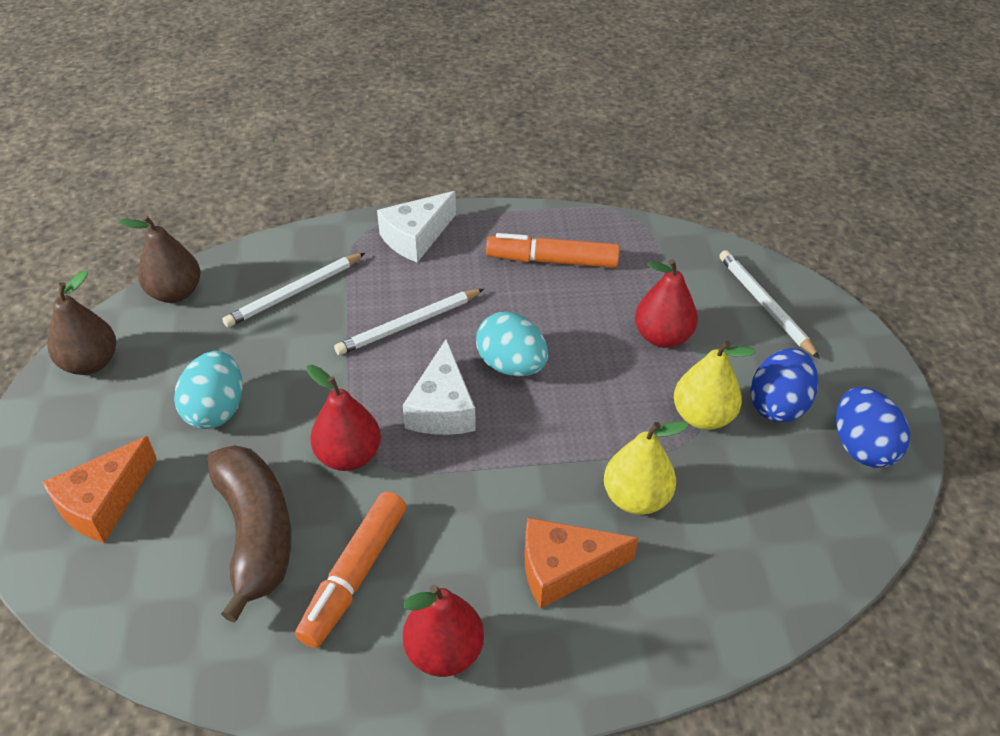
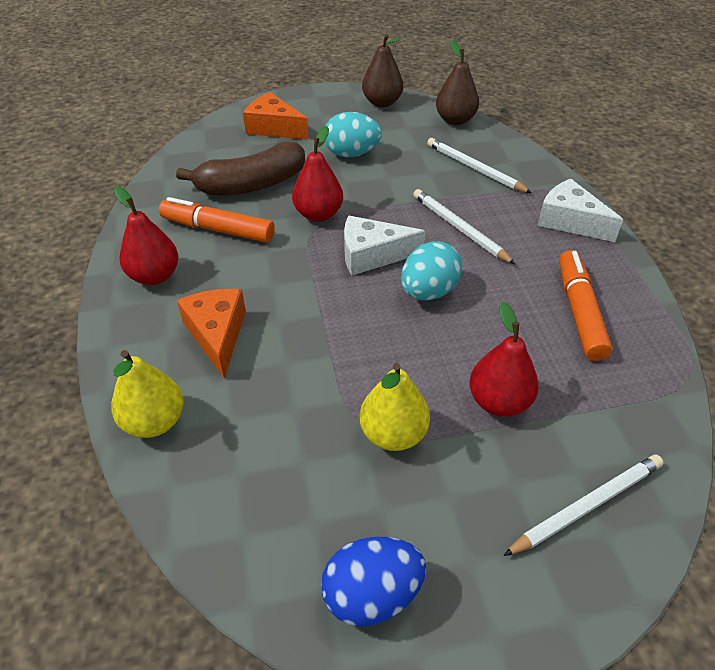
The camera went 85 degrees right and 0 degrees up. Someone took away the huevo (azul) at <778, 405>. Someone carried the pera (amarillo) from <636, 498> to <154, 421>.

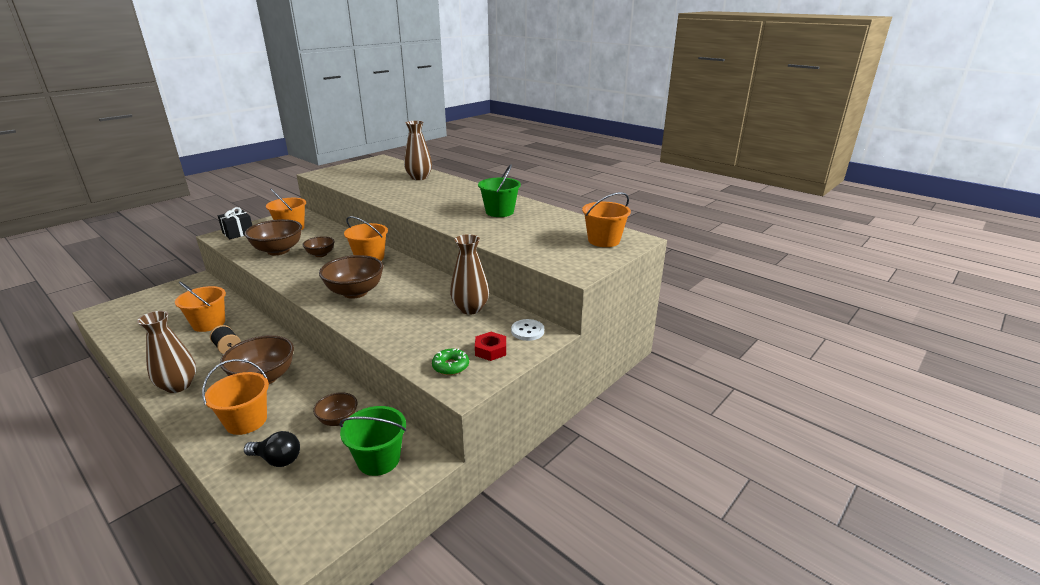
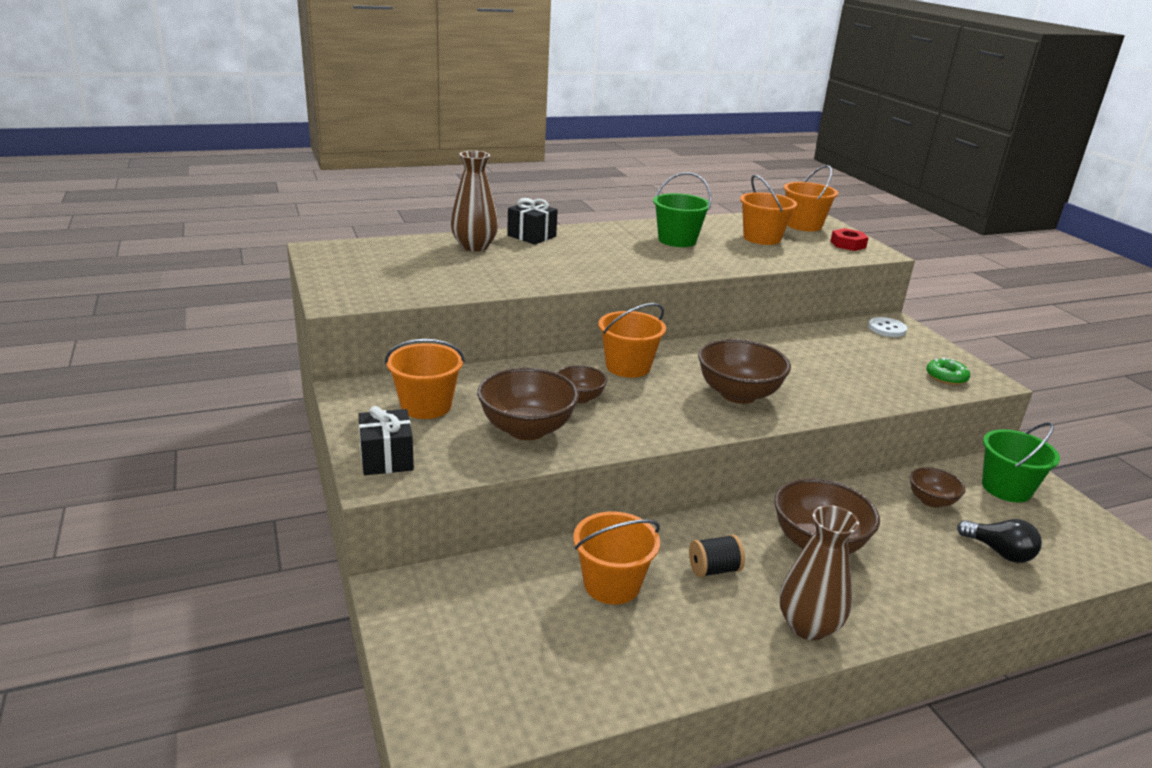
The camera went 65 degrees left and 0 degrees up. Someone took away the florero (marrón) at <470, 309>. Someone put down the regalo (negro) at <531, 236>. Someone carried the balde (naranja) from <246, 421> to <762, 238>. Someone carried the tuerca (rojo) from <490, 350> to <848, 244>. Someone rotated the bombilla (negro) at <277, 459> by 90 degrees clockwise.

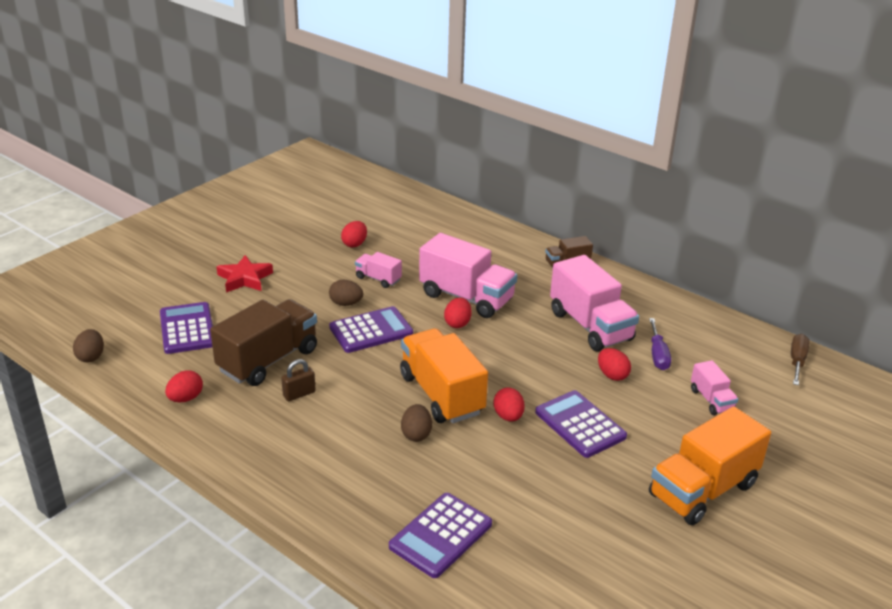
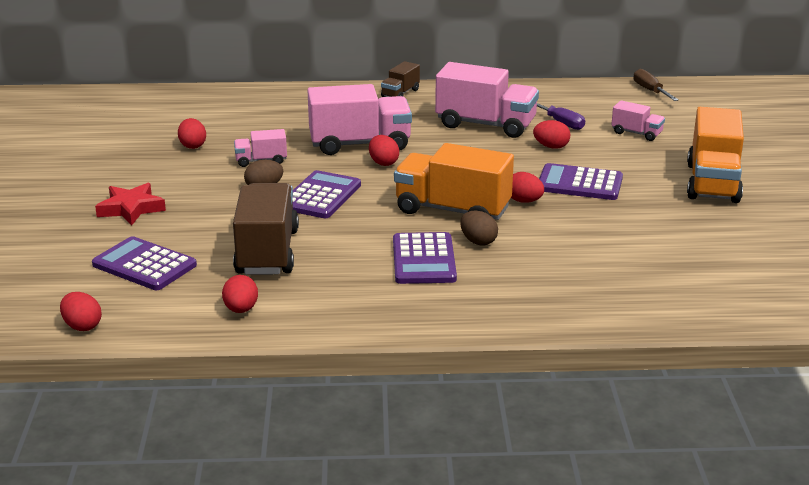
The camera went 40 degrees left and 5 degrees down. Someone took away the candado (marrón) at <299, 394>. Someone carried the calculadora (morado) from <440, 535> to <423, 259>. Someone repainted the huevo (marrón) at <91, 357>, which became the huevo (rojo) at <82, 326>.

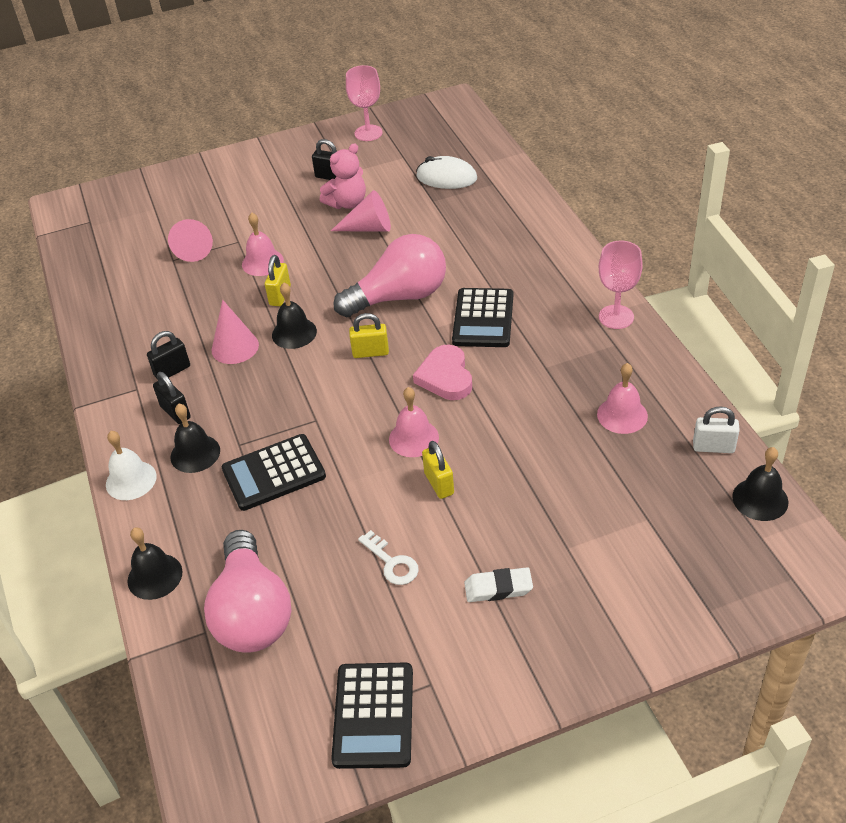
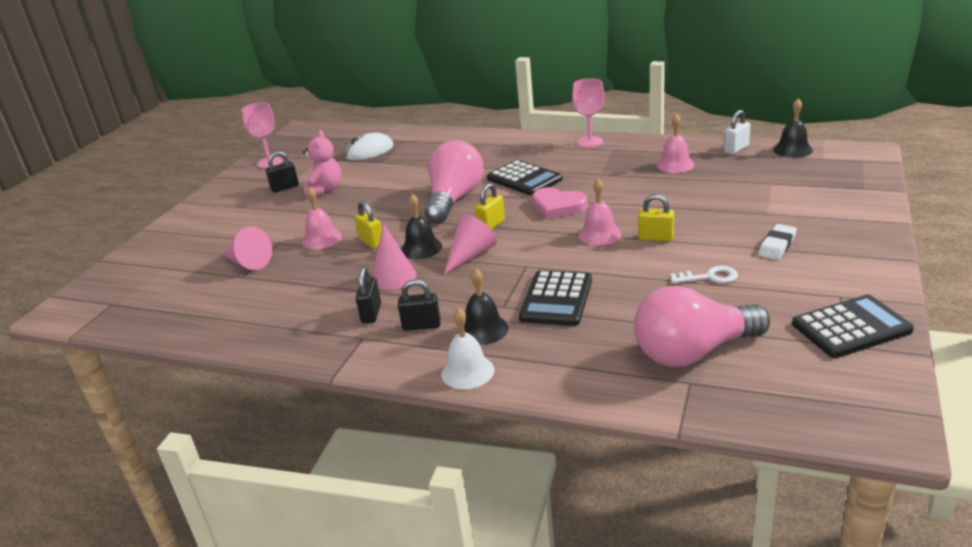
The camera went 50 degrees left and 15 degrees down. Someone took away the campana (negro) at <155, 576>. Someone carried the cono (rosa) from <369, 228> to <470, 255>. Someone rotated the bombilla (rosa) at <252, 612> by 135 degrees clockwise. Someone rotated the calculadora (negro) at <373, 715> by 60 degrees counterclockwise.

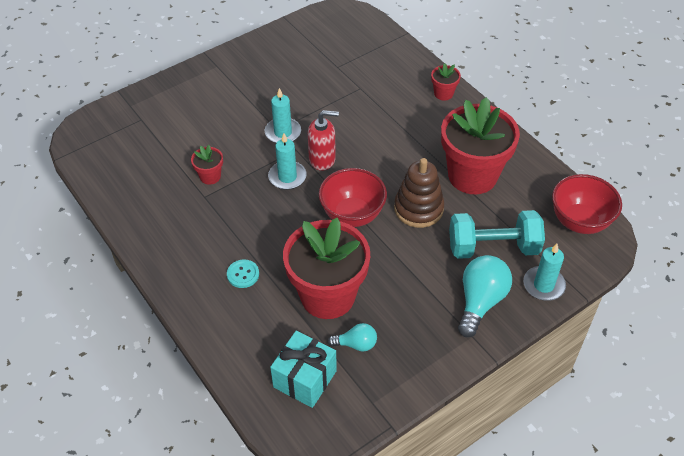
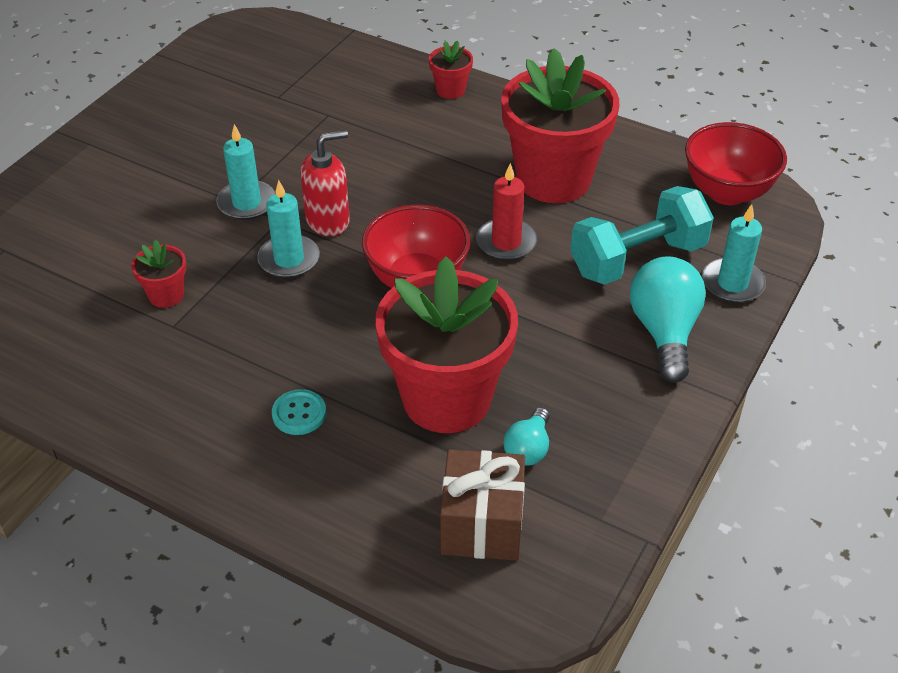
The camera went 25 degrees left and 5 degrees down. Someone swapped the juguete apilable (marrón) at <418, 209> for the vela (rojo) at <506, 242>. Someone repainted the regalo (turquesa) at <305, 379>, which became the regalo (marrón) at <482, 524>. Someone rotated the bombilla (turquesa) at <356, 344> by 135 degrees clockwise.

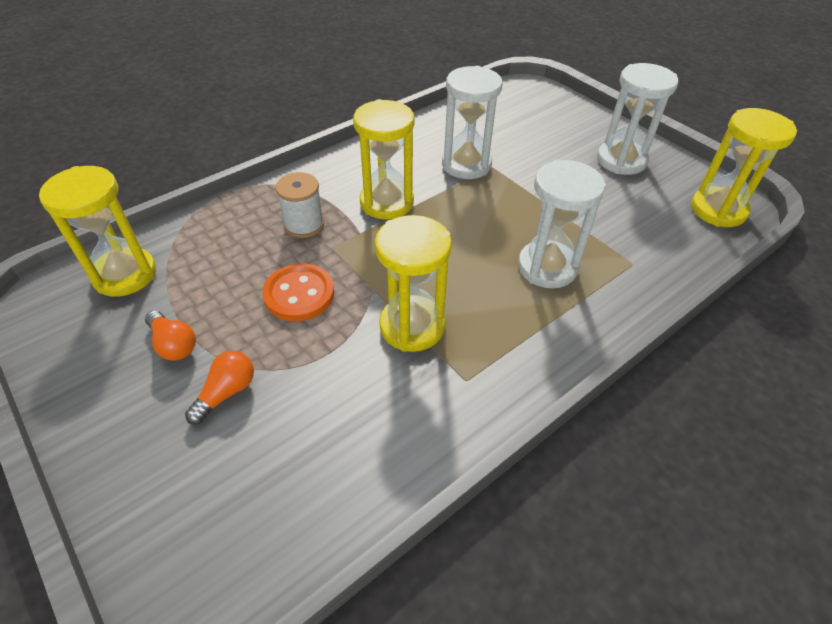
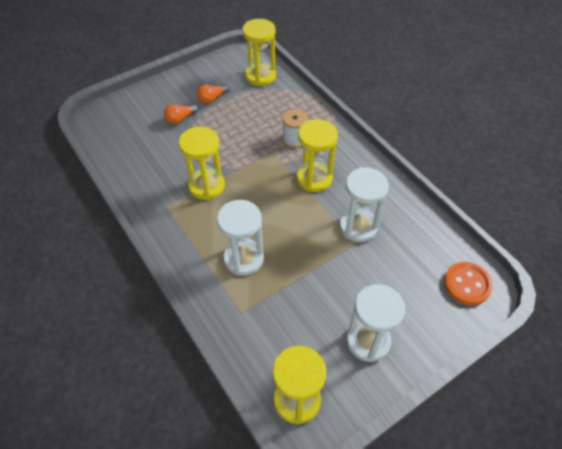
The camera went 95 degrees right and 5 degrees up. Someone carried the botón (naranja) from <299, 294> to <467, 284>. Someone rotated the bombilla (naranja) at <226, 393> by 105 degrees clockwise.

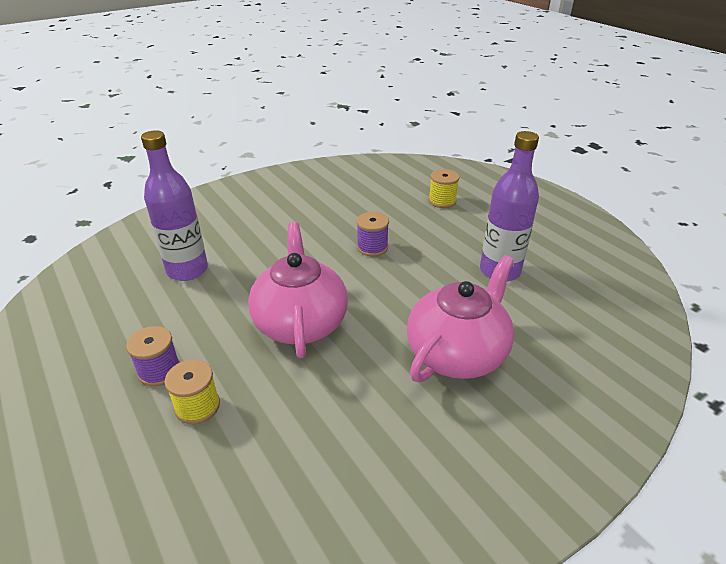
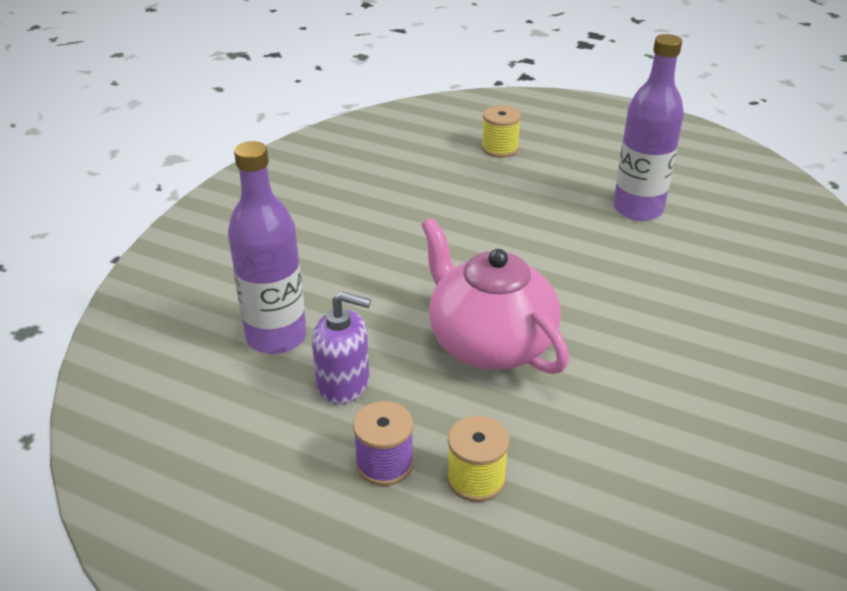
The camera went 30 degrees left and 0 degrees up. Someone took away the carrete (morado) at <372, 247>. Someone took away the tetera (rosa) at <457, 353>. Someone put down the dispensador de jabón (morado) at <344, 383>.

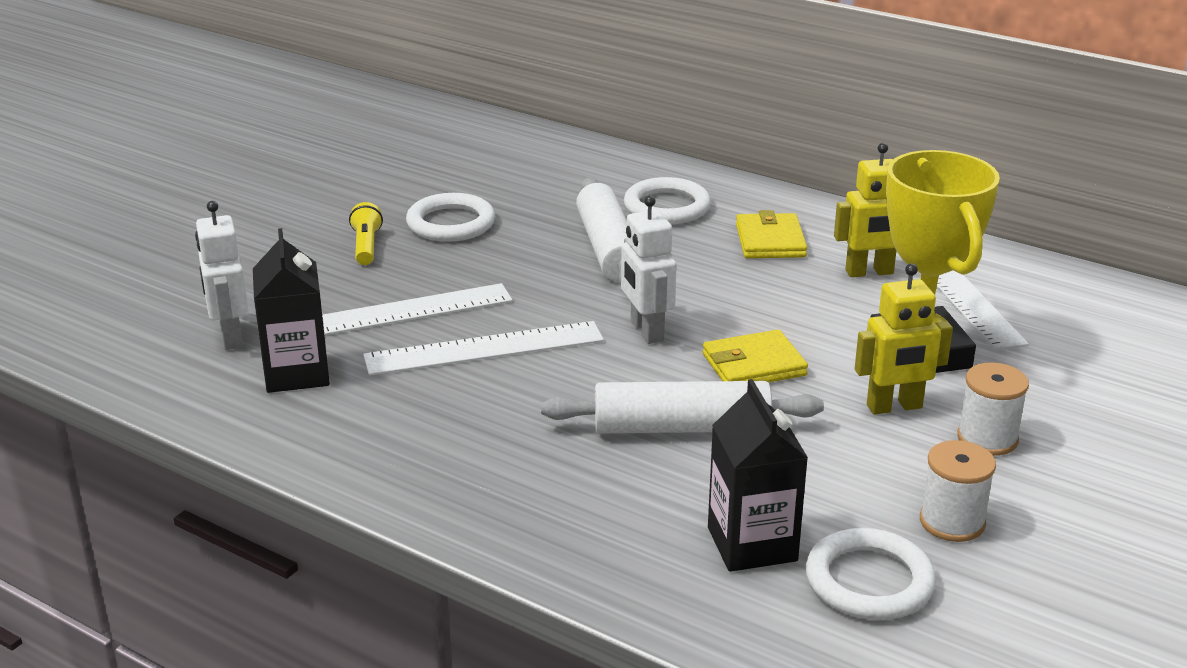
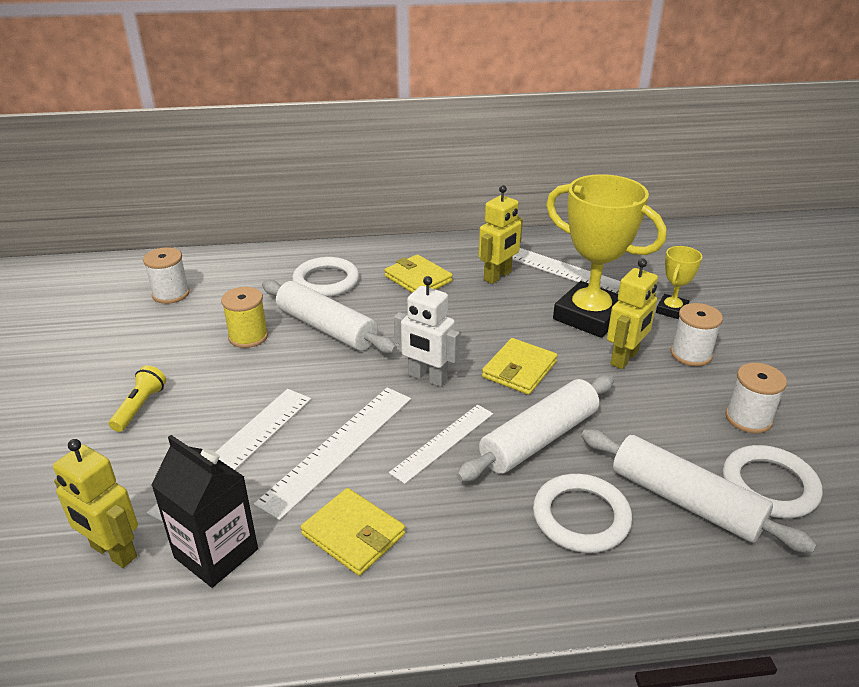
The camera went 40 degrees left and 5 degrees up. Someone put down the carrete (blanco) at <171, 294>. Someone put down the carrete (amarillo) at <248, 336>. Someone put down the cartera (amarillo) at <353, 534>. Someone put down the regla (blanco) at <443, 442>. Someone put down the trofeo (amarillo) at <671, 310>. Someone carried the anillo (blanco) from <451, 223> to <581, 517>. Someone swapped the cartón de leche (negro) at <752, 544> for the rodillo (blanco) at <685, 501>. Someone repainted the robot (blanco) at <230, 337>, which became the robot (amarillo) at <113, 552>. Someone rotated the lámpara de mano (amarillo) at <366, 246> by 60 degrees clockwise.

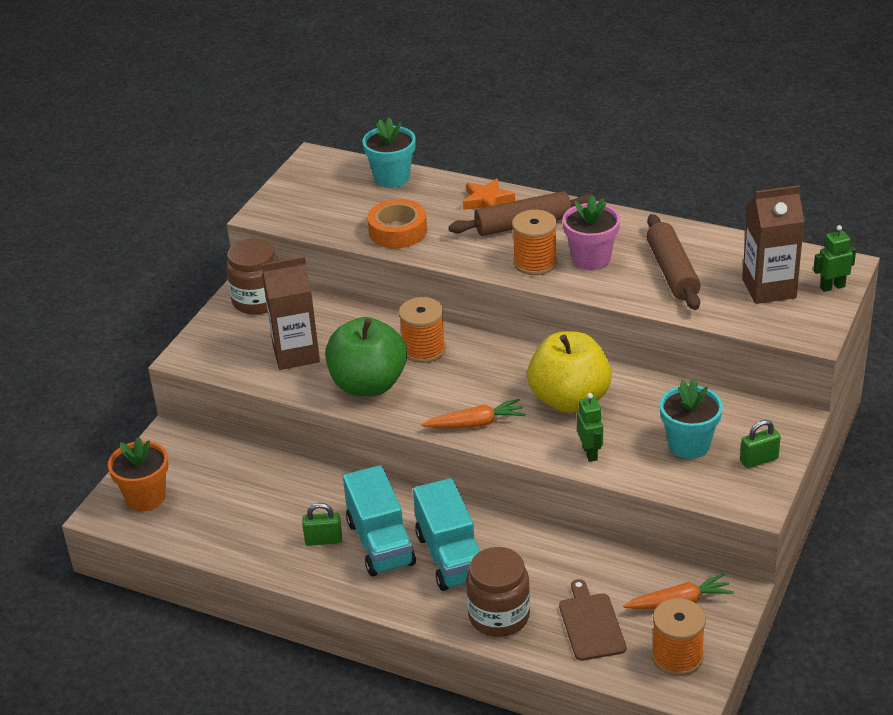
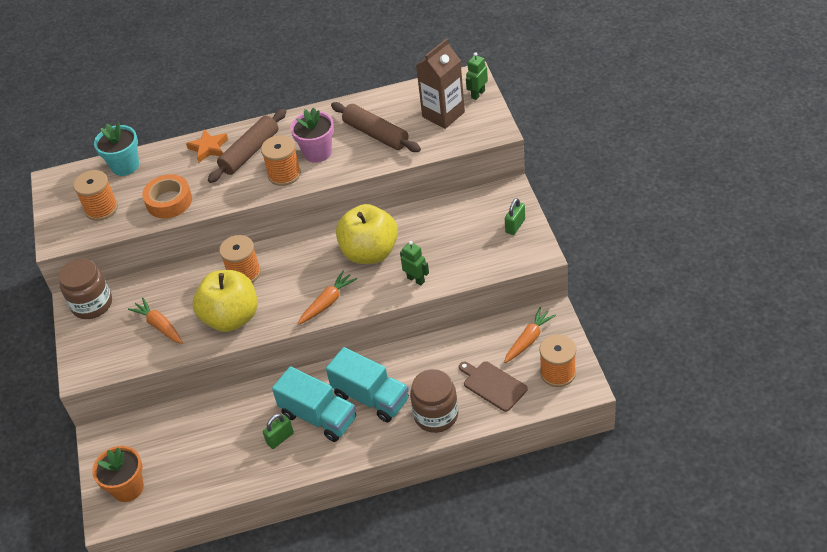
The camera went 35 degrees left and 10 degrees up. Someone took away the maceta (turquesa) at <689, 445>. Someone put down the carrete (naranja) at <101, 208>. Someone swapped the cartón de leche (marrón) at <296, 354> for the zanahoria (naranja) at <159, 326>. Someone repainted the manzana (verde) at <368, 385>, which became the manzana (amarillo) at <231, 318>.

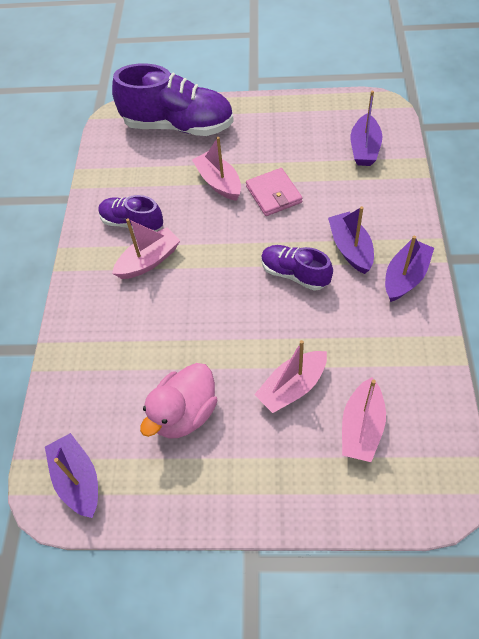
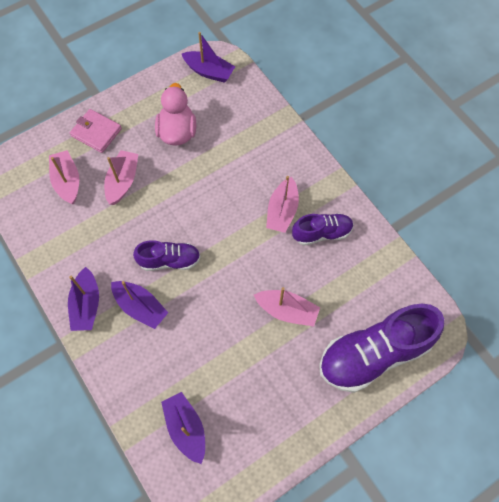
The camera went 140 degrees right and 10 degrees up. Someone carried the cartera (rosa) from <273, 194> to <96, 132>.

